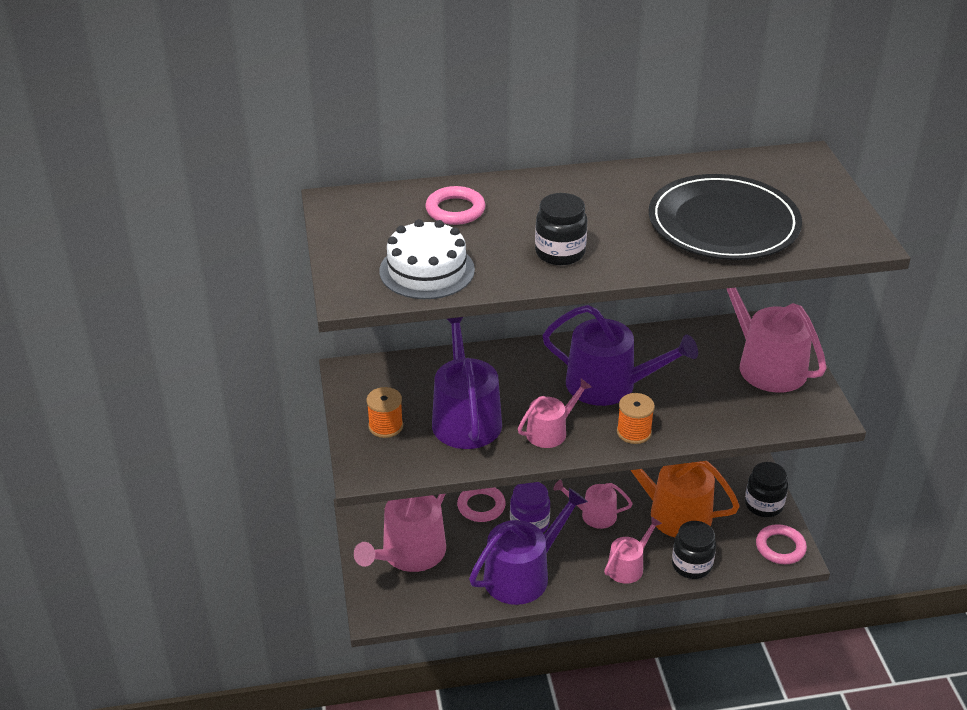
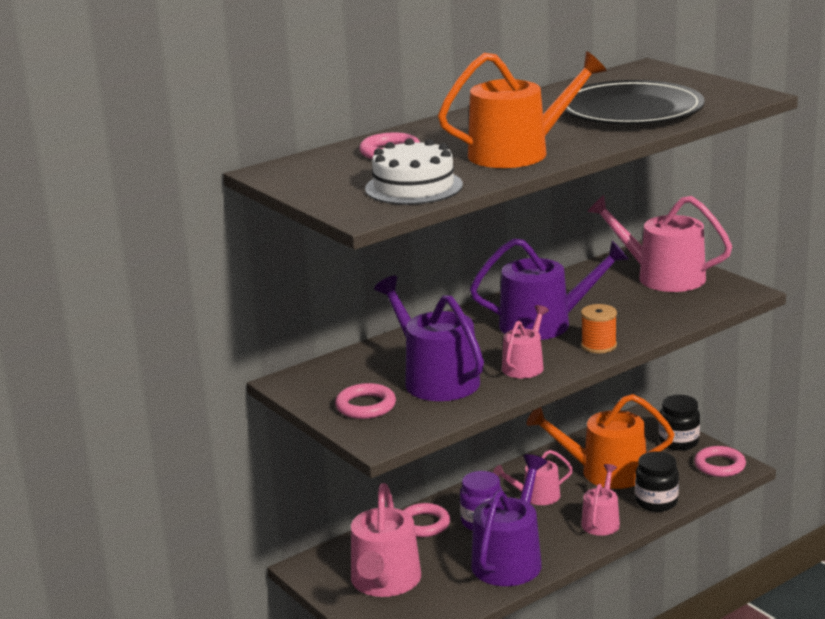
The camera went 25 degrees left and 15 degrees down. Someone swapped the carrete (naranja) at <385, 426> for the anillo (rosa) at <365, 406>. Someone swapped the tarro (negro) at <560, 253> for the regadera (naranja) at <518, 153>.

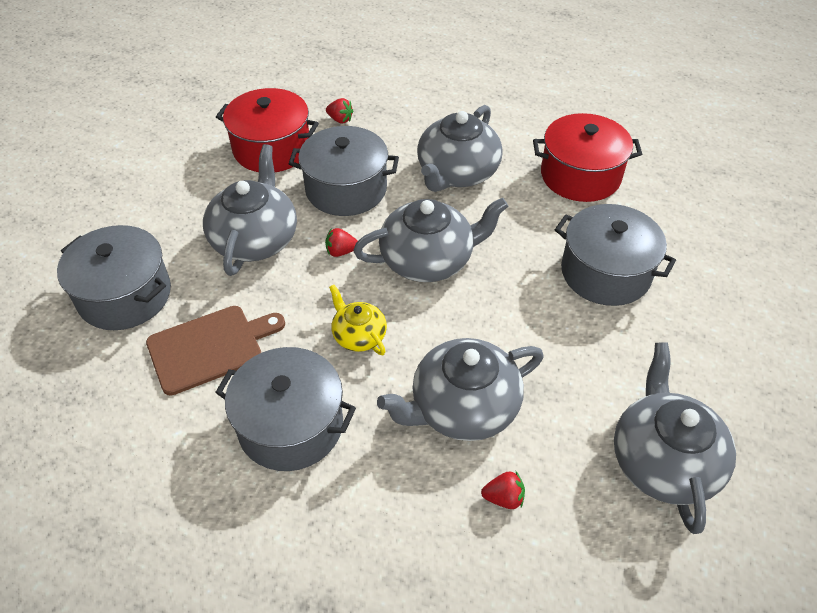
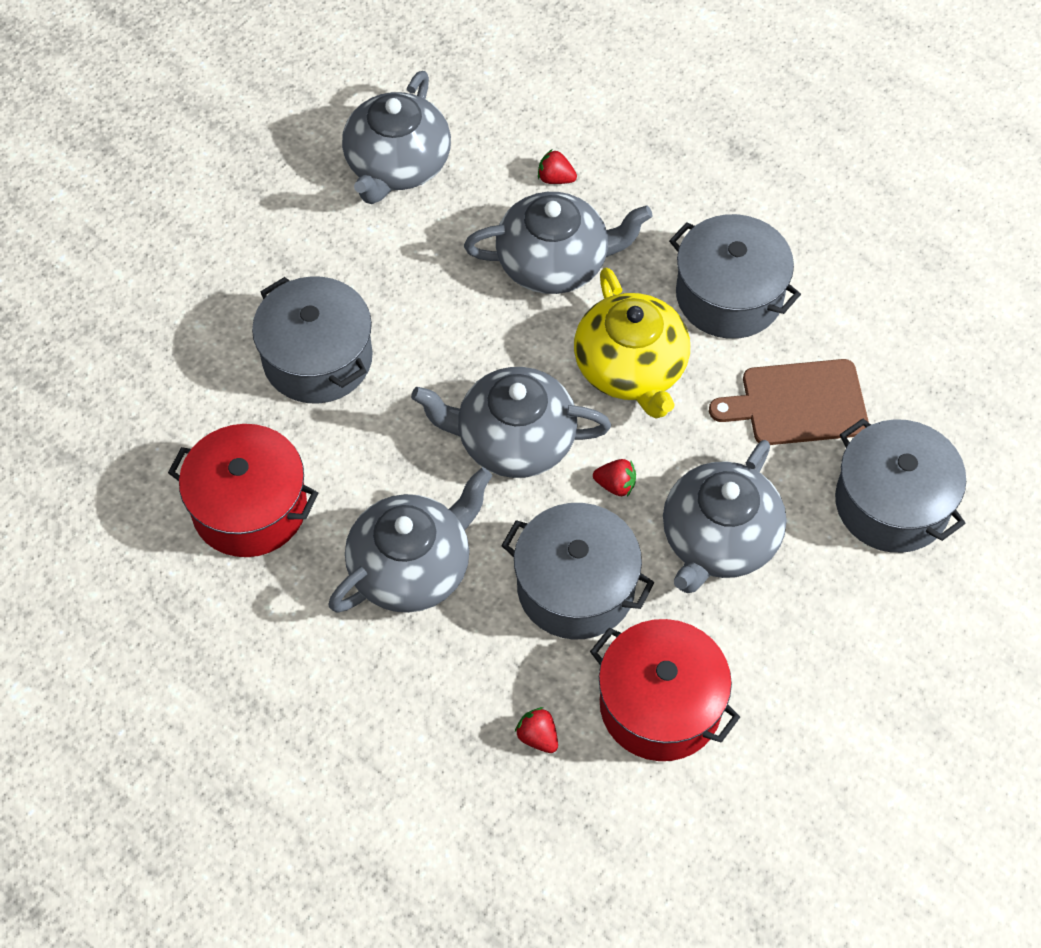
The camera went 160 degrees left and 10 degrees up. Someone scaled the tetera (amarillo) at <358, 335> by 1.84.

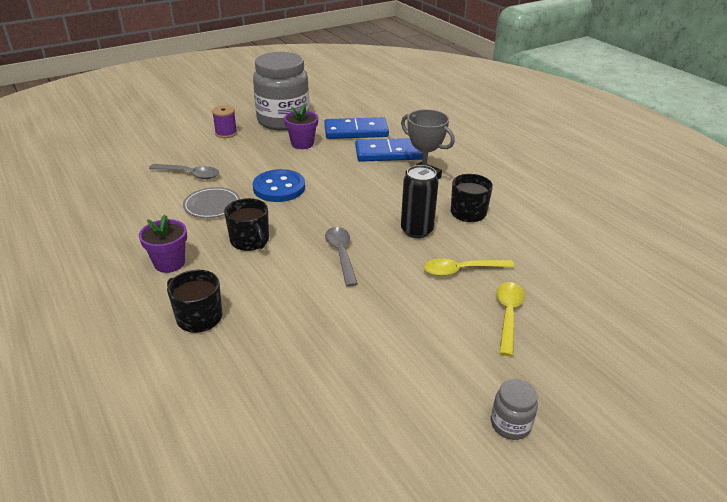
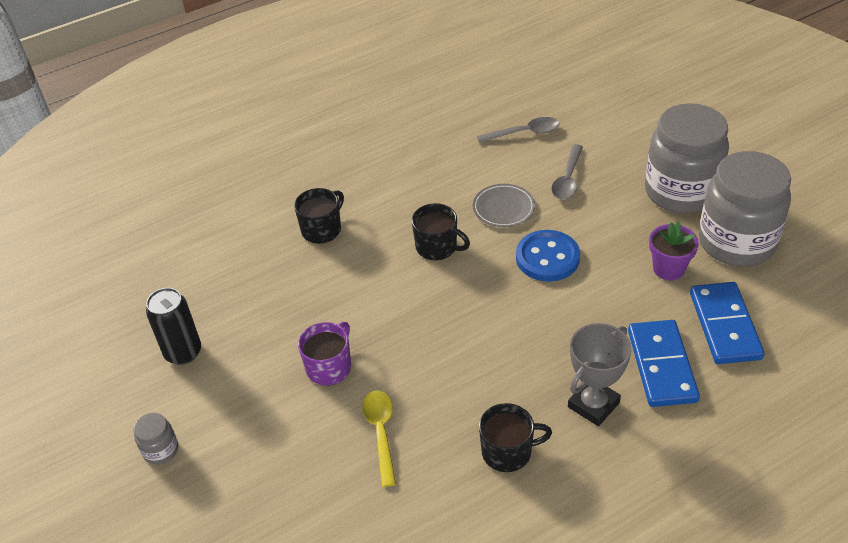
The camera went 95 degrees right and 10 degrees up. Someone took away the maceta (morado) at <169, 263>. Someone took away the cuchara (amarillo) at <508, 315>. Someone put down the taza (morado) at <329, 367>. Someone carried the cuchara (gris) from <341, 254> to <524, 133>. Someone carried the lata (negro) from <416, 230> to <183, 352>. Someone swapped the carrete (morado) at <226, 133> for the tarro (gris) at <680, 192>. Someone rotated the taza (negro) at <250, 240> by 120 degrees counterclockwise.

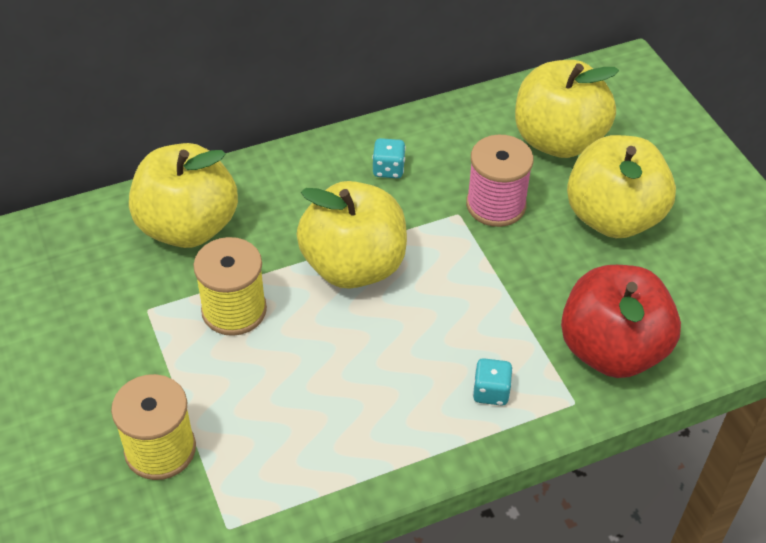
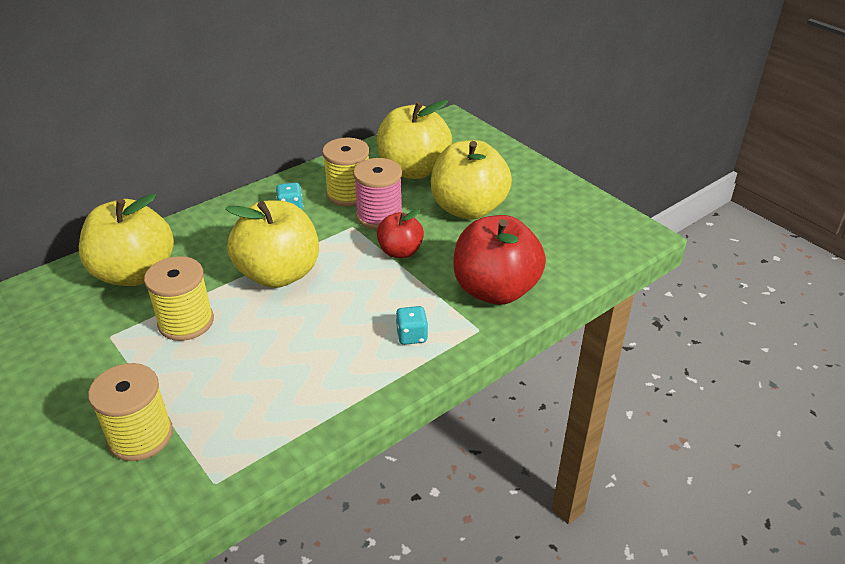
The camera went 15 degrees left and 10 degrees down. Someone put down the carrete (amarillo) at <349, 194>. Someone put down the manzana (rojo) at <400, 251>.

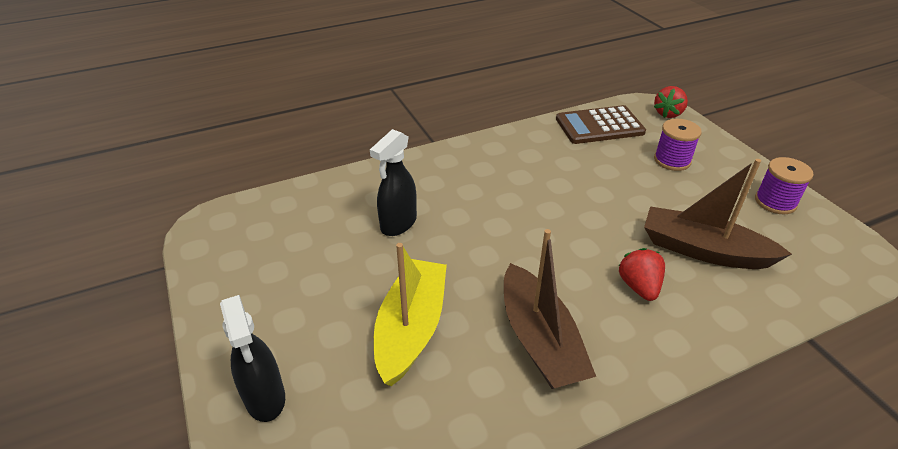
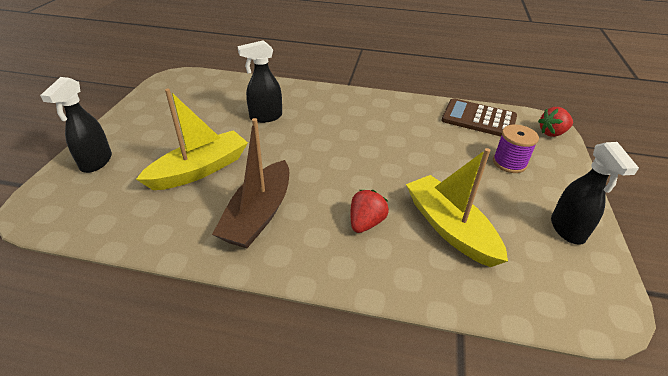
The camera went 35 degrees right and 0 degrees up. Someone swapped the carrete (morado) at <775, 202> for the pulverizador (negro) at <567, 230>. Someone repainted the barco (marrón) at <703, 250>, which became the barco (amarillo) at <449, 228>.

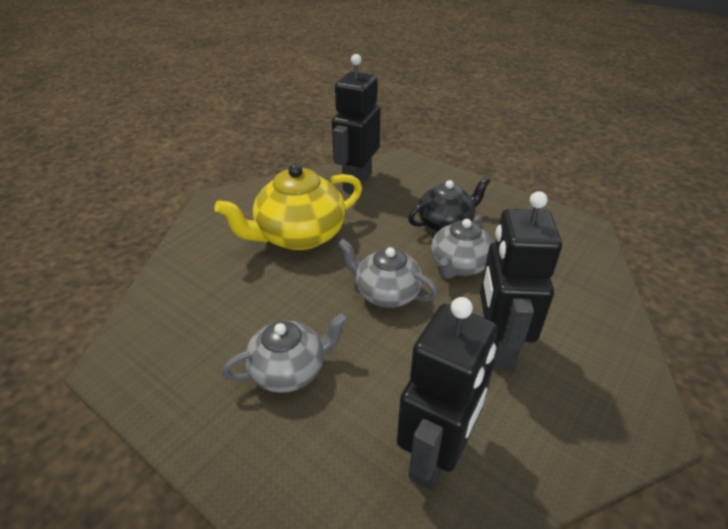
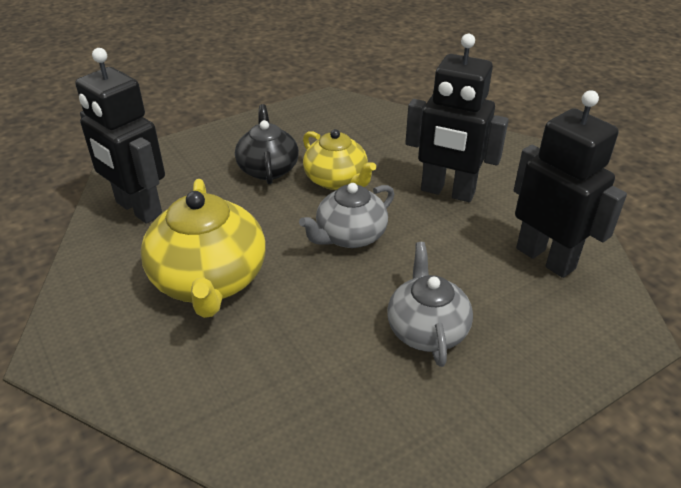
The camera went 70 degrees left and 0 degrees up. Someone repainted the tetera (gris) at <459, 265>, which became the tetera (amarillo) at <336, 180>.

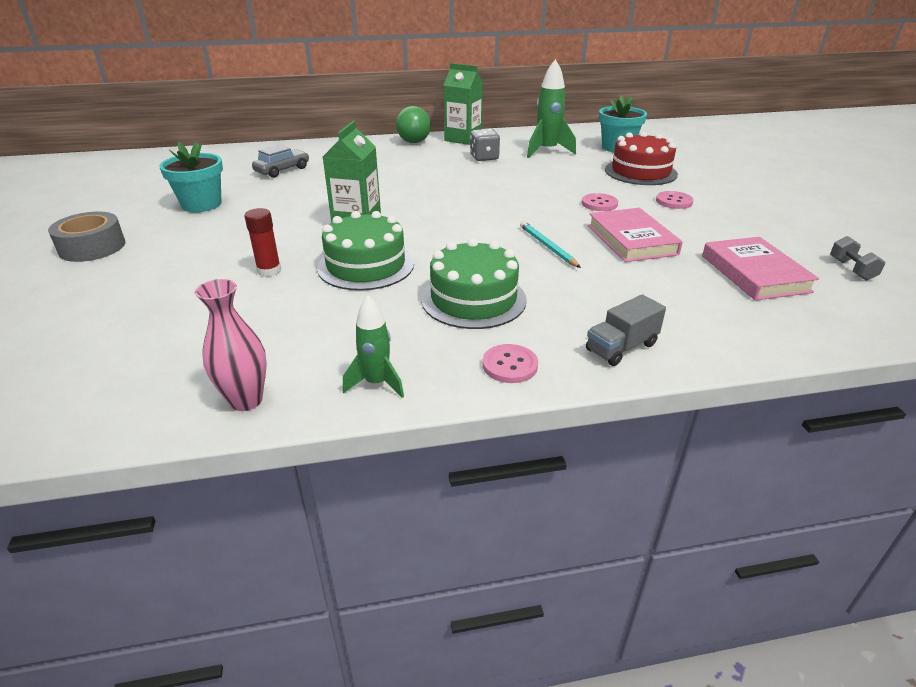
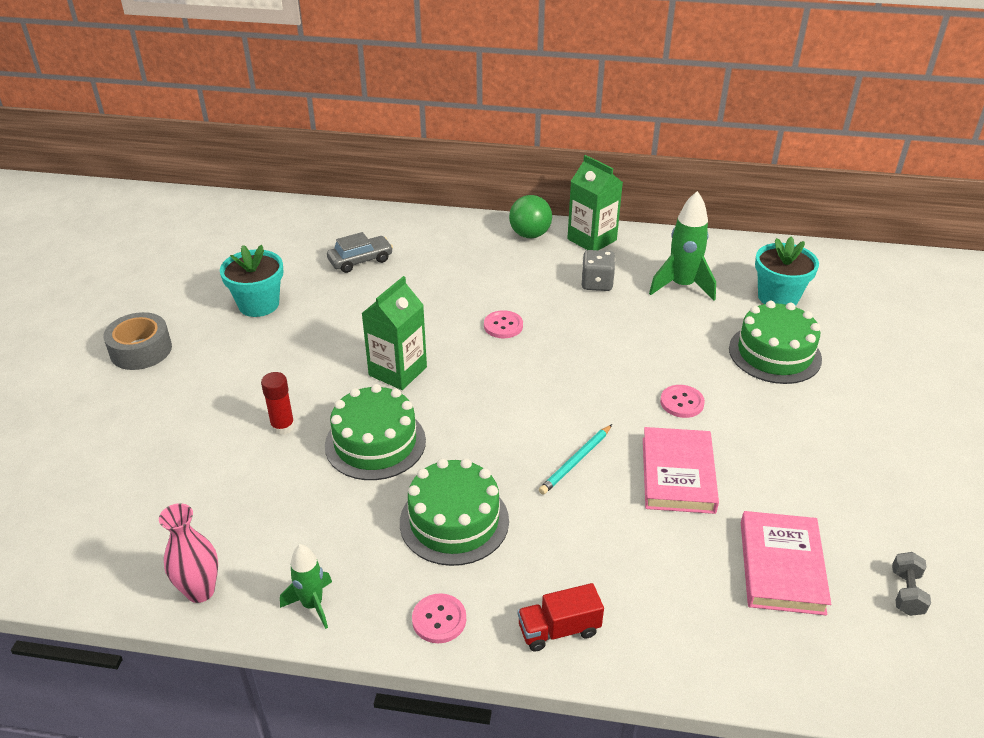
The camera went 20 degrees right and 5 degrees up. Someone carried the botón (rosa) from <674, 201> to <503, 326>. Someone repainted the camión (gris) at <621, 347>, which became the camión (rojo) at <559, 630>. Someone repainted the tarta (rojo) at <640, 172>, which became the tarta (verde) at <774, 353>. Someone rotated the lápiz (turquesa) at <547, 246> by 135 degrees counterclockwise.

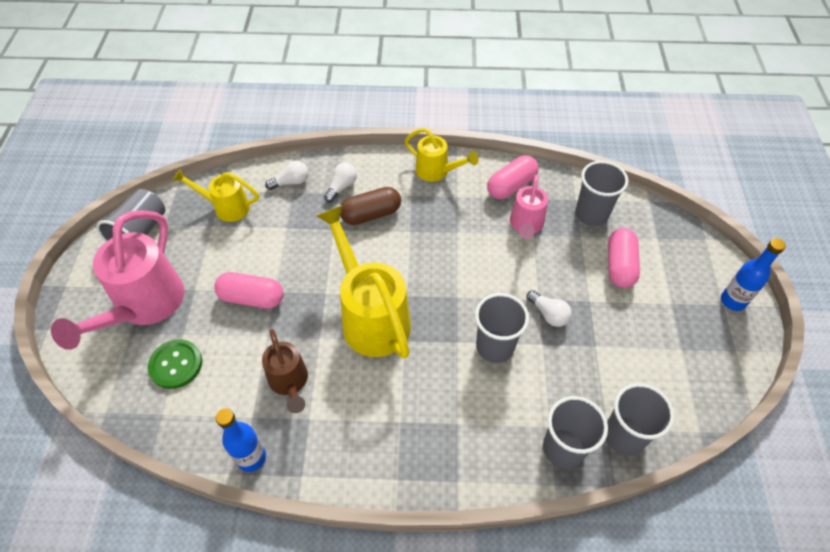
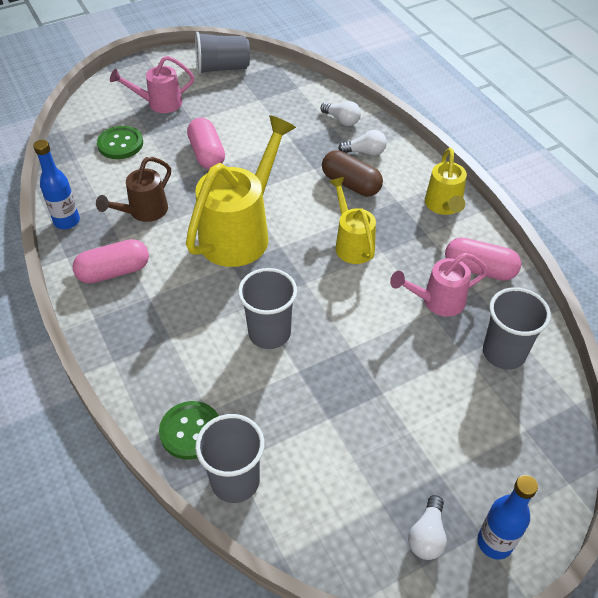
The camera went 60 degrees right and 5 degrees down. Someone carried the regadera (amarillo) from <227, 207> to <352, 244>. Someone carried the bombilla (blanco) from <548, 314> to <427, 535>. Someone carried the cápsula (rosa) from <619, 265> to <114, 272>. Someone swapped the vaso (gris) at <563, 448> for the botón (verde) at <190, 431>. Someone scaled the regadera (rosa) at <145, 305> by 0.56.

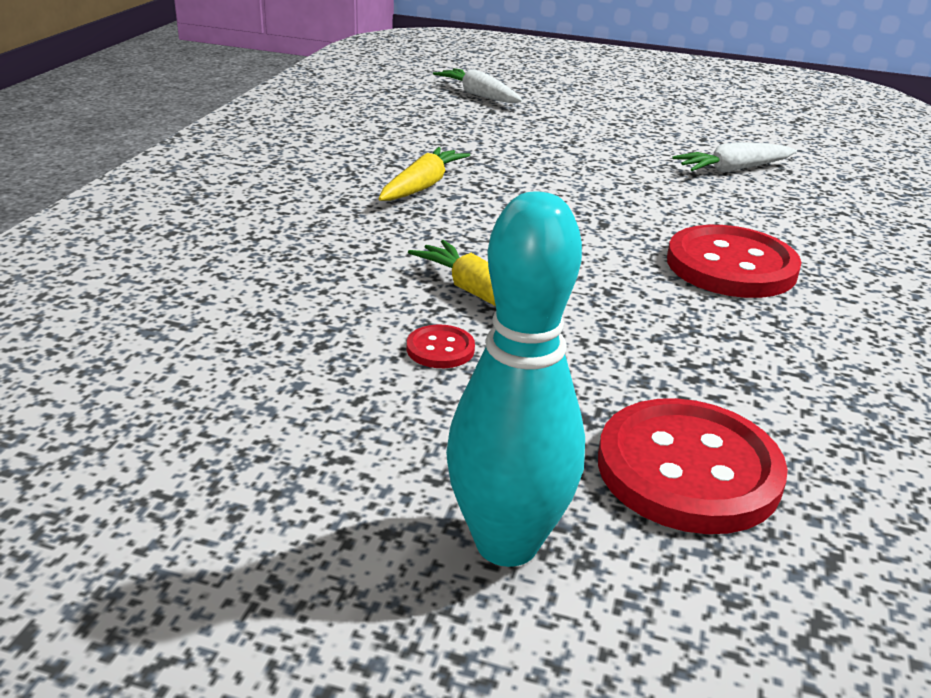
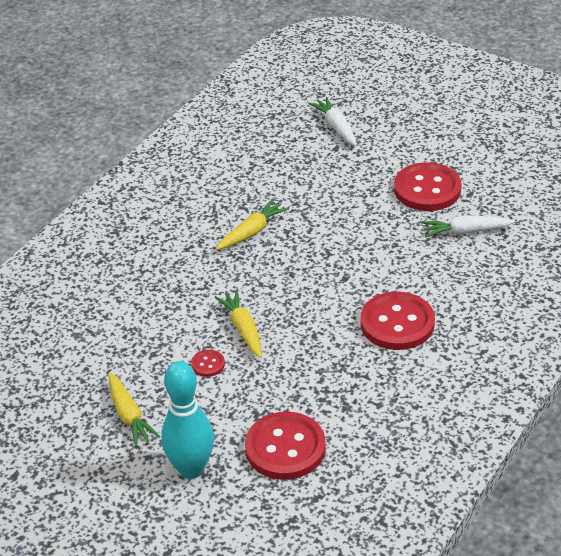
The camera went 20 degrees right and 10 degrees up. Someone put down the zanahoria (amarillo) at <129, 415>. Someone put down the botón (rojo) at <427, 189>.

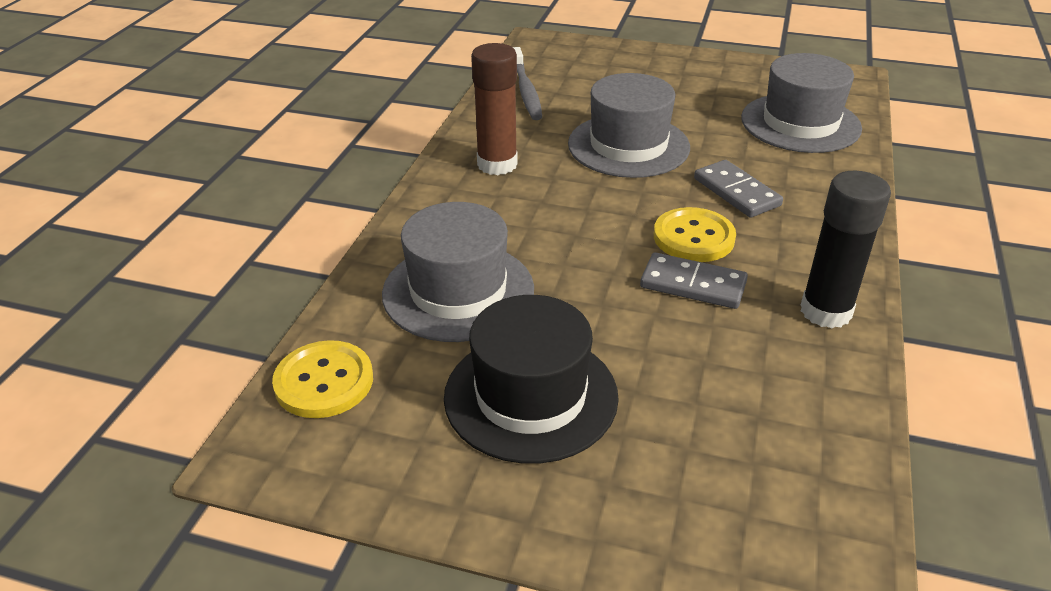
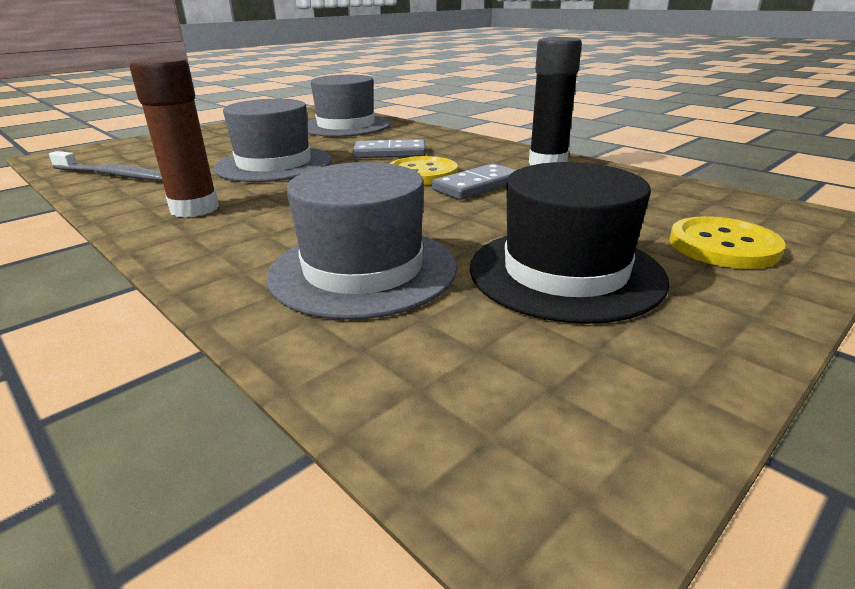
The camera went 60 degrees left and 10 degrees down. Someone carried the botón (amarillo) from <324, 381> to <723, 246>.

